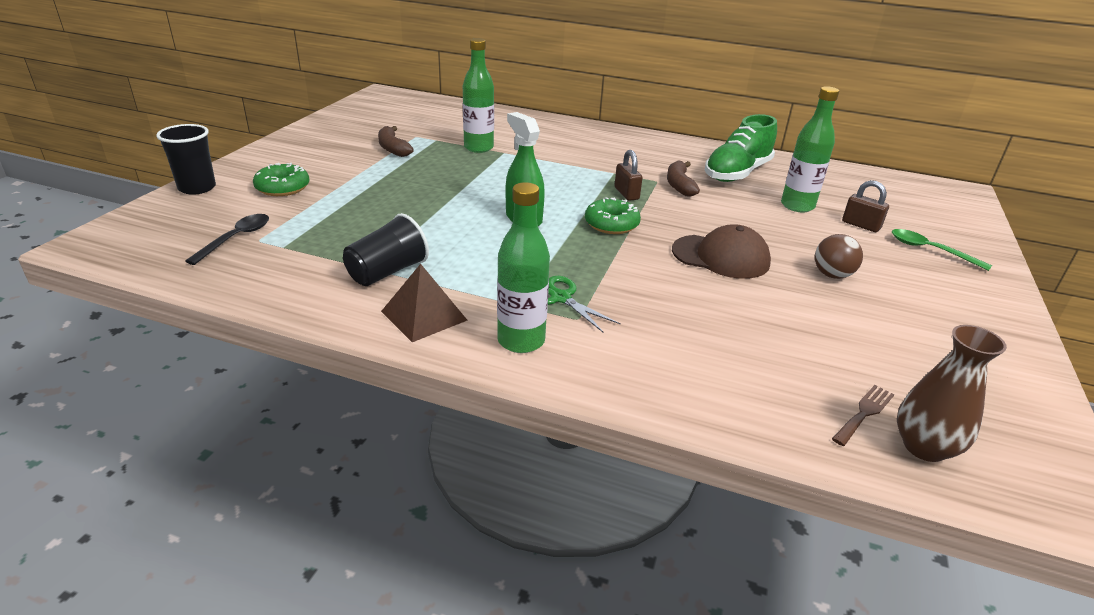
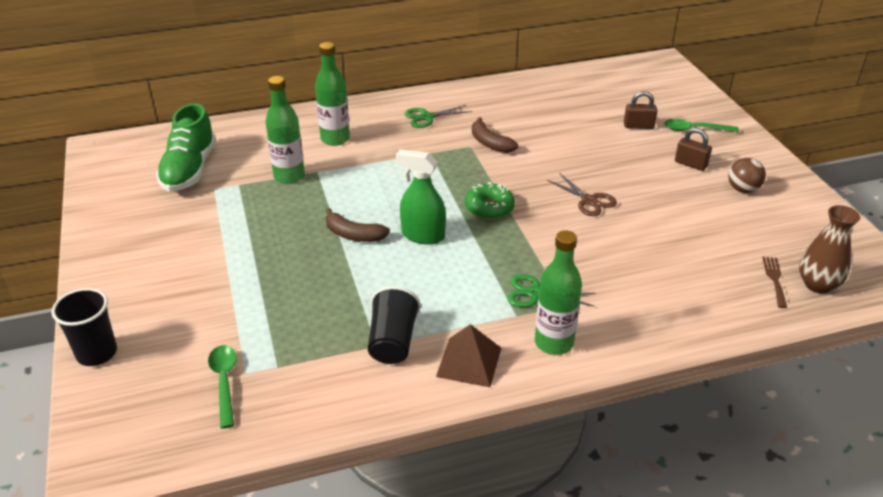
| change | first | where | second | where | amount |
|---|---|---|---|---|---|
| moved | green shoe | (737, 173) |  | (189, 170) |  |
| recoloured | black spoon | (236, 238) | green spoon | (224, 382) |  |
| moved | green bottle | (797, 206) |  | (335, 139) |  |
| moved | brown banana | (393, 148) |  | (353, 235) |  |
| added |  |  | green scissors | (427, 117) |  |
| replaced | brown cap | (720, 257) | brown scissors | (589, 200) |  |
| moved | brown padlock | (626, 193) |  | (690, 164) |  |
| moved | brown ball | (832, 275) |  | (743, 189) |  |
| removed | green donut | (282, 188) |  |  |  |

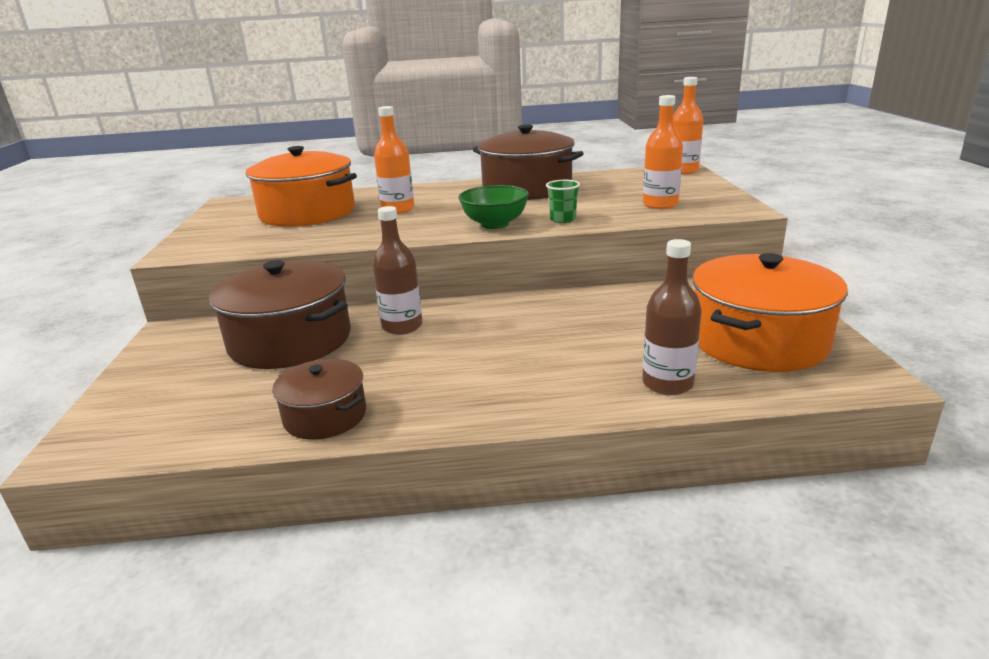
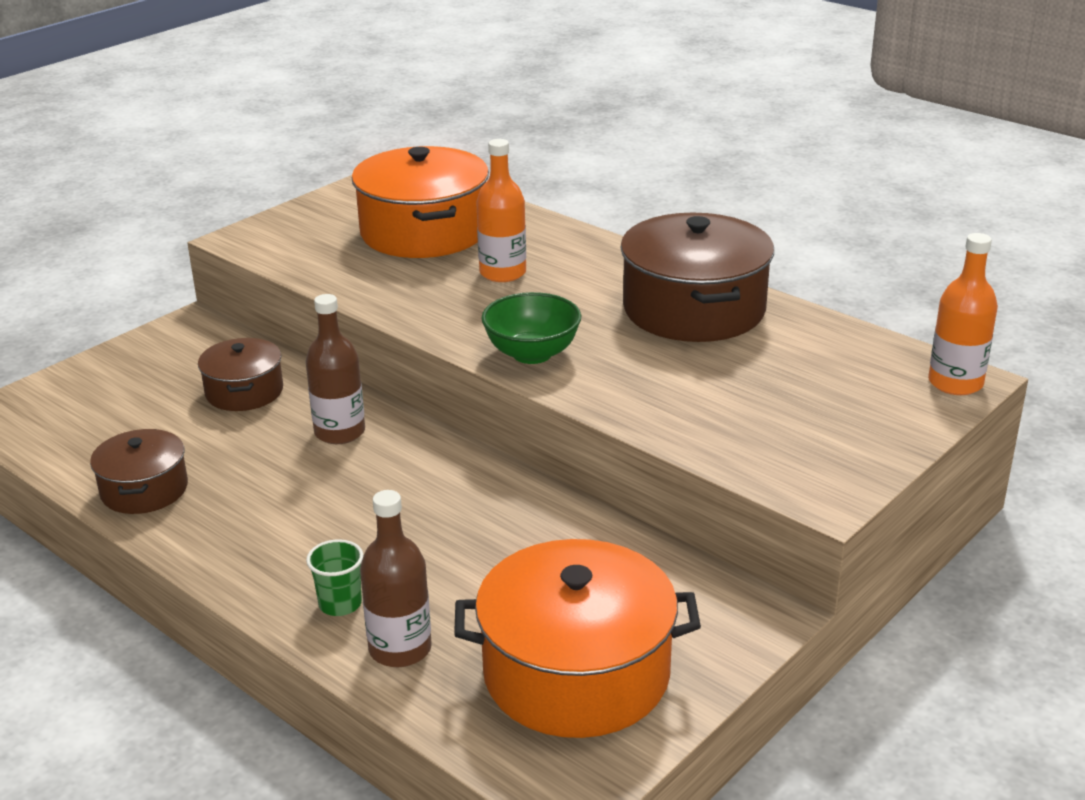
| change | first | where | second | where | amount |
|---|---|---|---|---|---|
| resized | brown pot | (290, 340) |  | (244, 391) | x0.55 |
| moved | green cup | (563, 219) |  | (340, 604) |  |
| removed | orange bottle | (660, 204) |  |  |  |

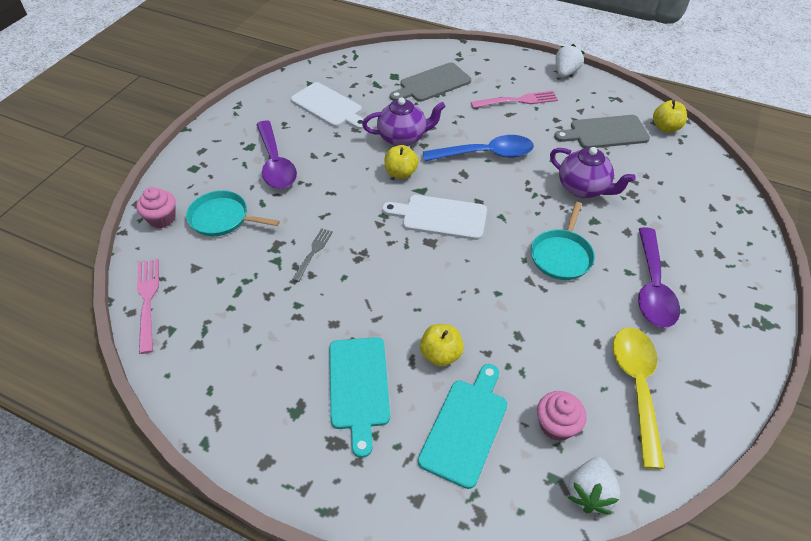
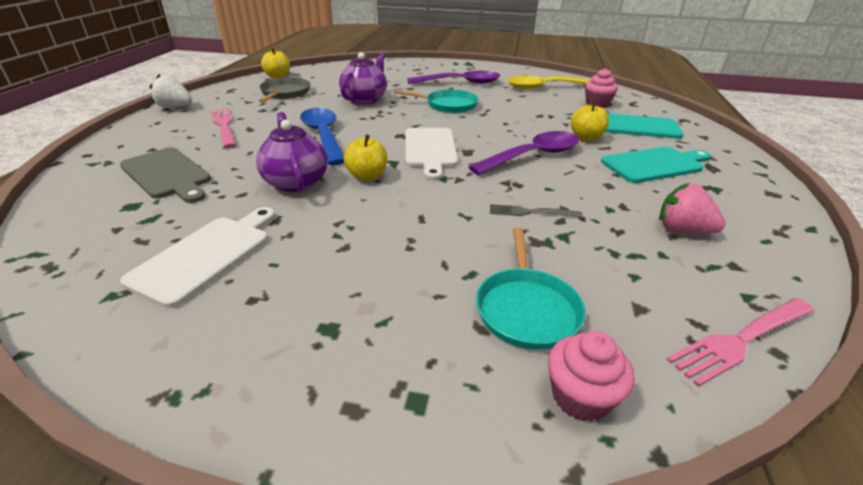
| change | first | where | second | where | amount |
|---|---|---|---|---|---|
| replaced | grey cutting board | (605, 132) | grey pan | (285, 93) |  |
| moved | purple spoon | (275, 163) |  | (533, 156) |  |
| added |  |  | pink strawberry | (682, 230) |  |
| removed | white strawberry | (589, 492) |  |  |  |

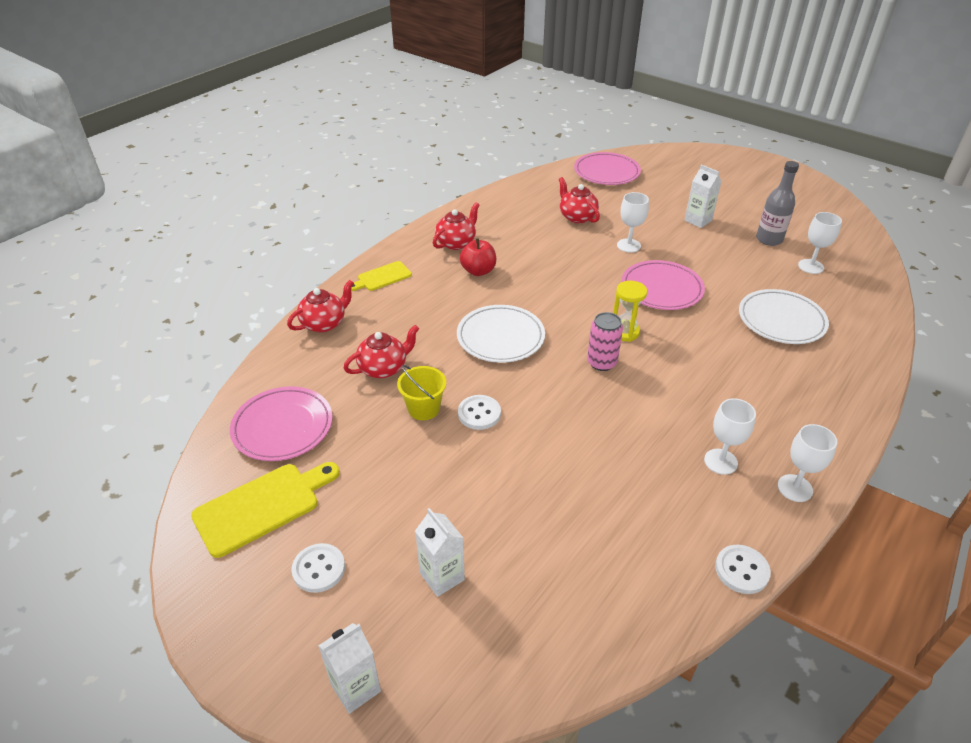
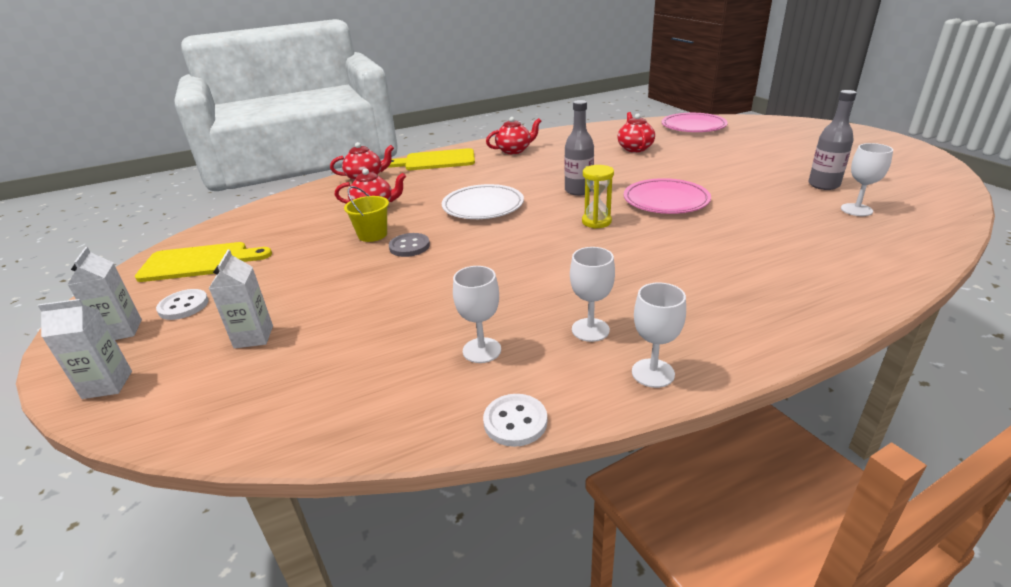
| change | first | where | second | where | amount |
|---|---|---|---|---|---|
| moved | white carton | (698, 220) |  | (121, 331) |  |
| resized | yellow cutting board | (382, 277) |  | (436, 161) | x1.65 |
| recoloured | white button | (479, 413) | grey button | (409, 246) |  |
| moved | white goblet | (628, 245) |  | (482, 350) |  |
| added |  |  | grey bottle | (578, 190) |  |
| removed | pink plate | (283, 427) |  |  |  |
| removed | red apple | (478, 271) |  |  |  |
| removed | pink can | (601, 363) |  |  |  |
| removed | white plate | (781, 320) |  |  |  |

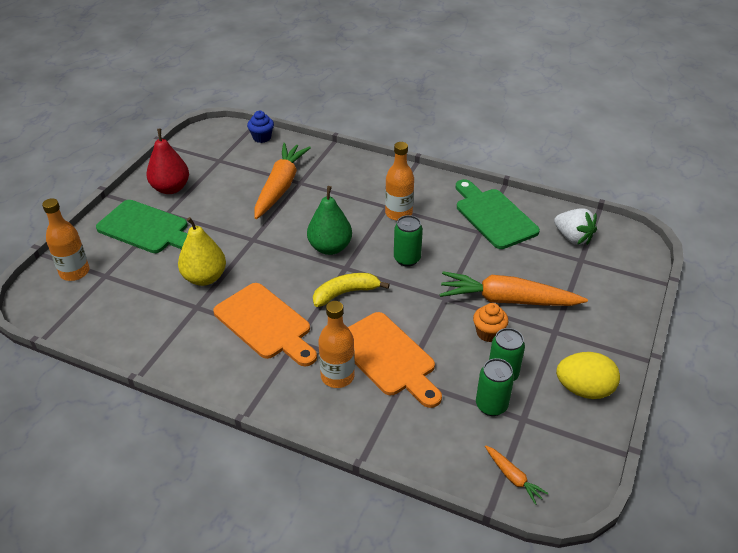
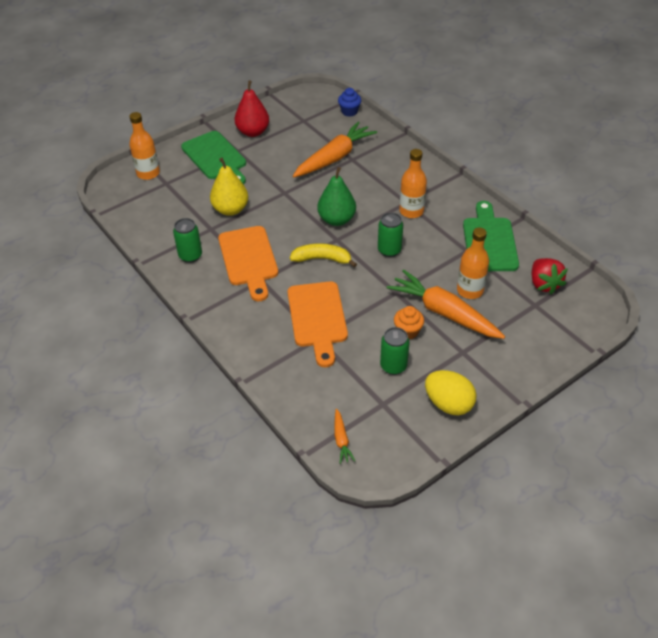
| change | first | where | second | where | amount |
|---|---|---|---|---|---|
| moved | green can | (491, 405) |  | (190, 256) |  |
| moved | orange bottle | (337, 376) |  | (470, 290) |  |
| recoloured | white strawberry | (572, 238) | red strawberry | (544, 284) |  |

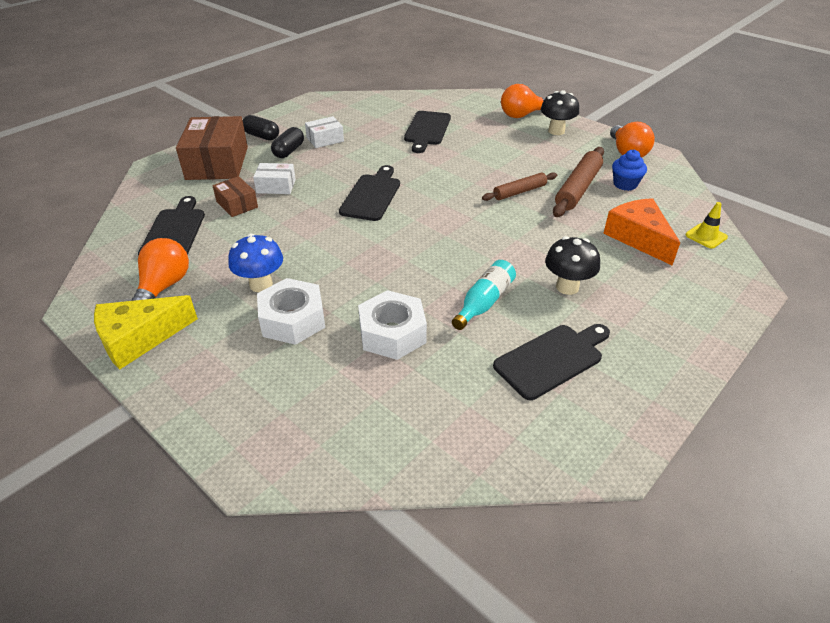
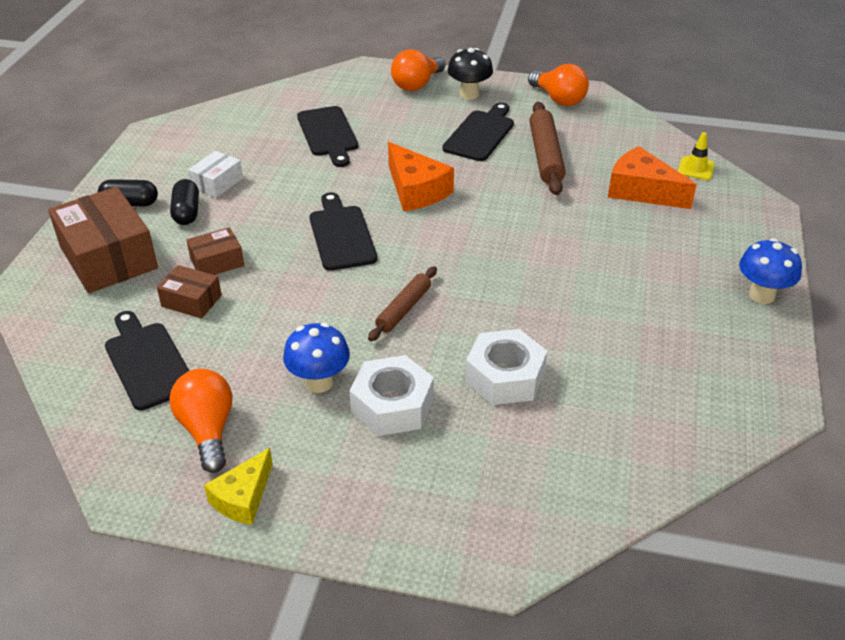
| change | first | where | second | where | amount |
|---|---|---|---|---|---|
| recoloured | white box | (276, 186) | brown box | (217, 262) |  |
| resized | yellow cheese | (139, 339) |  | (243, 498) | x0.66 |
| moved | brown rolling pin | (519, 192) |  | (403, 309) |  |
| added |  |  | orange cheese | (416, 190) |  |
| moved | black cutting board | (552, 359) |  | (480, 134) |  |
| added |  |  | blue mushroom | (761, 295) |  |
| removed | turquoise bottle | (484, 302) |  |  |  |
| removed | black mushroom | (567, 287) |  |  |  |
| removed | blue cupcake | (625, 184) |  |  |  |

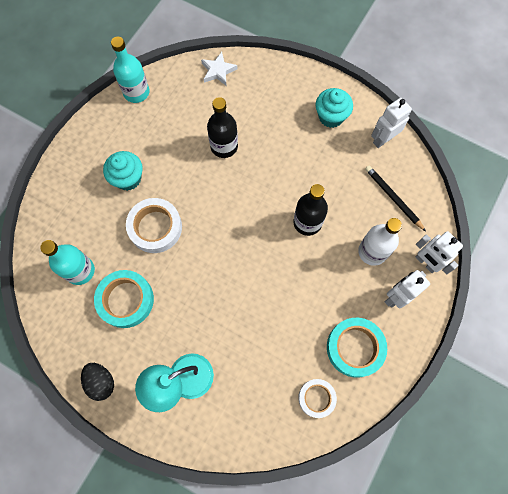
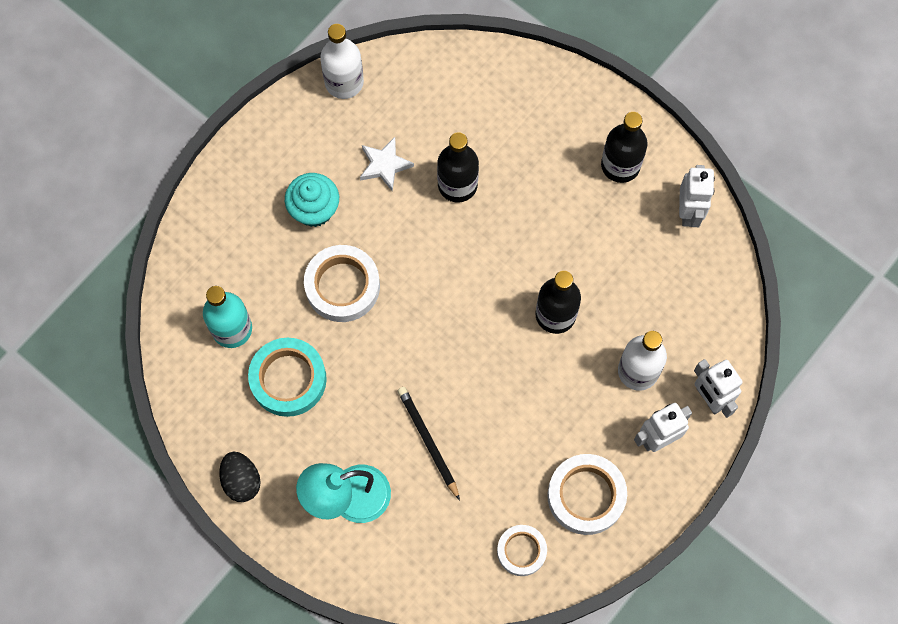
| change | first | where | second | where | amount |
|---|---|---|---|---|---|
| recoloured | turquoise bottle | (136, 92) | white bottle | (344, 82) |  |
| moved | white star | (218, 71) |  | (384, 165) |  |
| moved | black pencil | (393, 198) |  | (428, 442) |  |
| recoloured | turquoise tape | (355, 348) | white tape | (586, 496) |  |
| replaced | turquoise cupcake | (331, 116) | black bottle | (620, 165) |  |
| turned | white robot | (383, 139) |  | (688, 212) | 120 degrees clockwise |

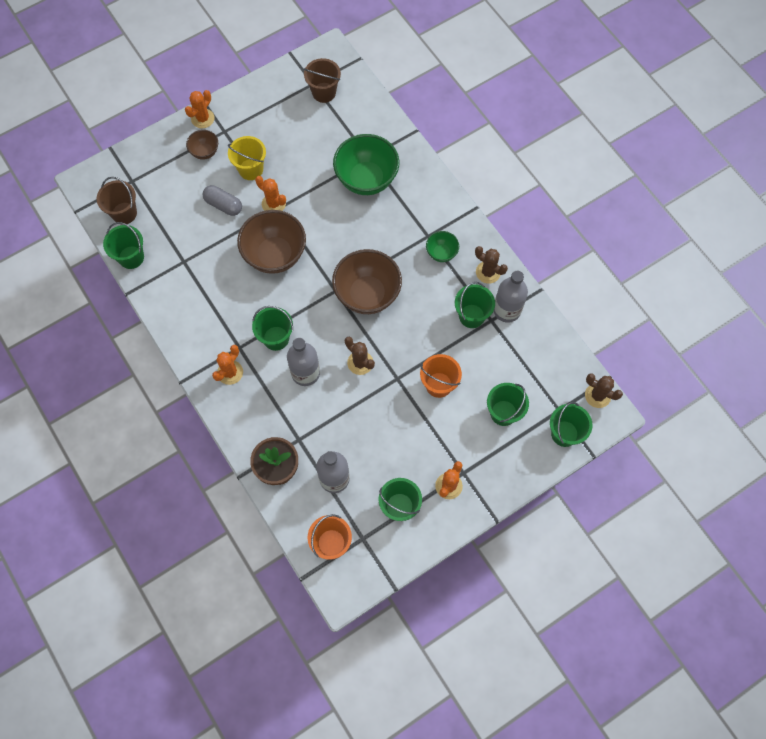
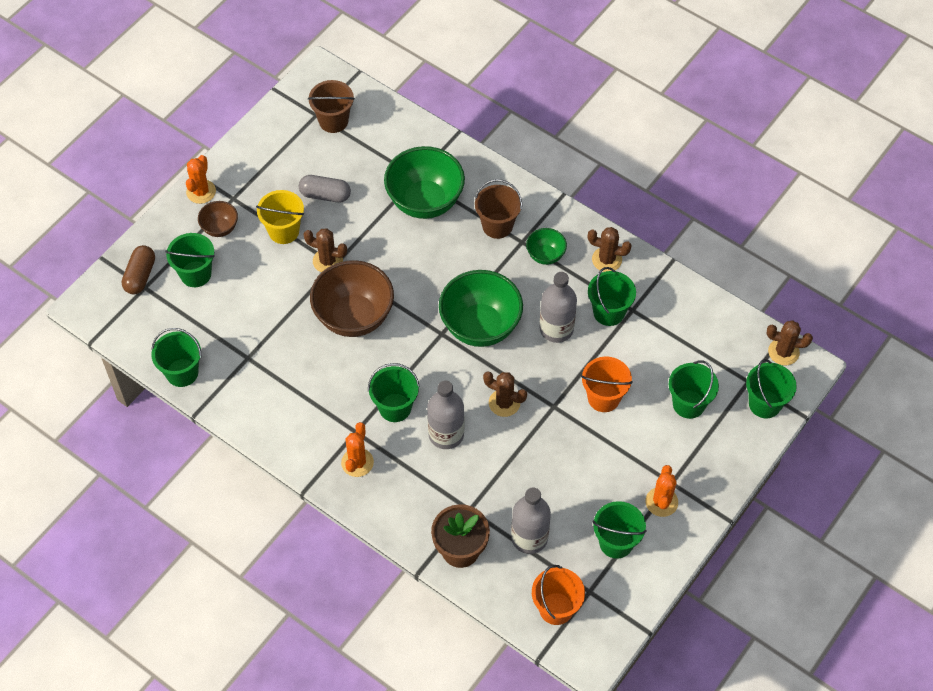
| change | first | where | second | where | amount |
|---|---|---|---|---|---|
| added |  |  | brown capsule | (140, 276) |  |
| added |  |  | green bucket | (195, 274) |  |
| moved | grey capsule | (223, 205) |  | (325, 195) |  |
| recoloured | orange cactus | (273, 204) | brown cactus | (327, 261) |  |
| recoloured | brown bowl | (367, 294) | green bowl | (480, 326) |  |
| moved | brown bucket | (124, 213) |  | (497, 225) |  |
| moved | grey bottle | (507, 310) |  | (556, 329) |  |

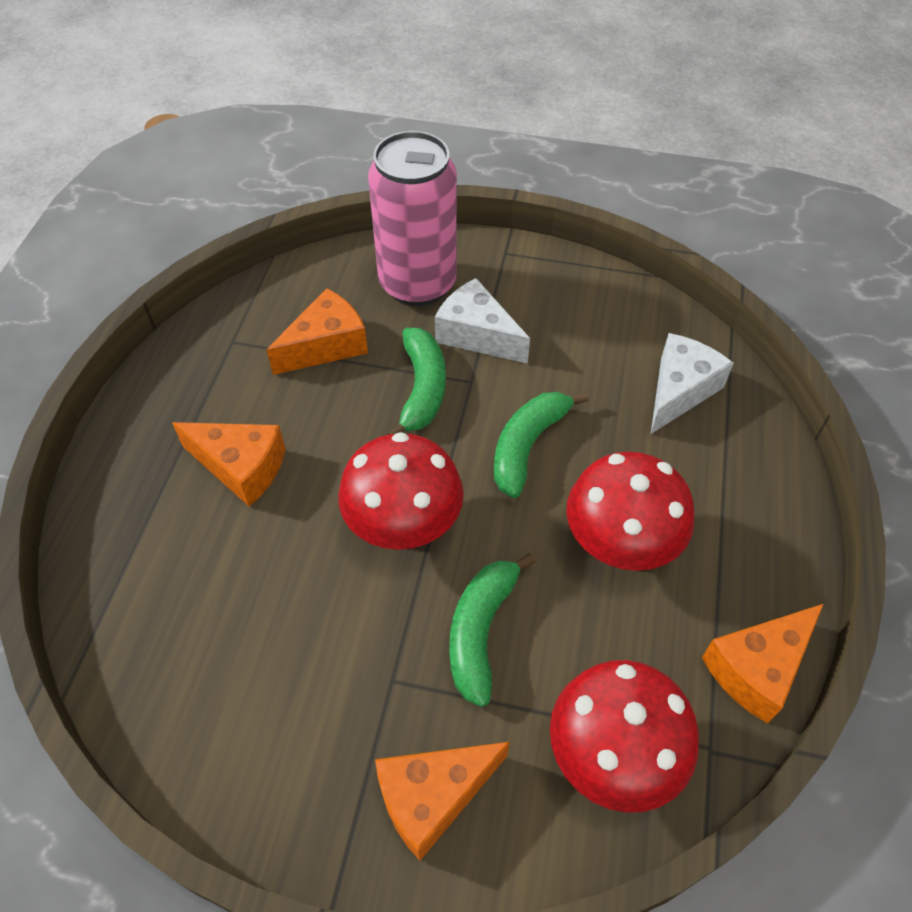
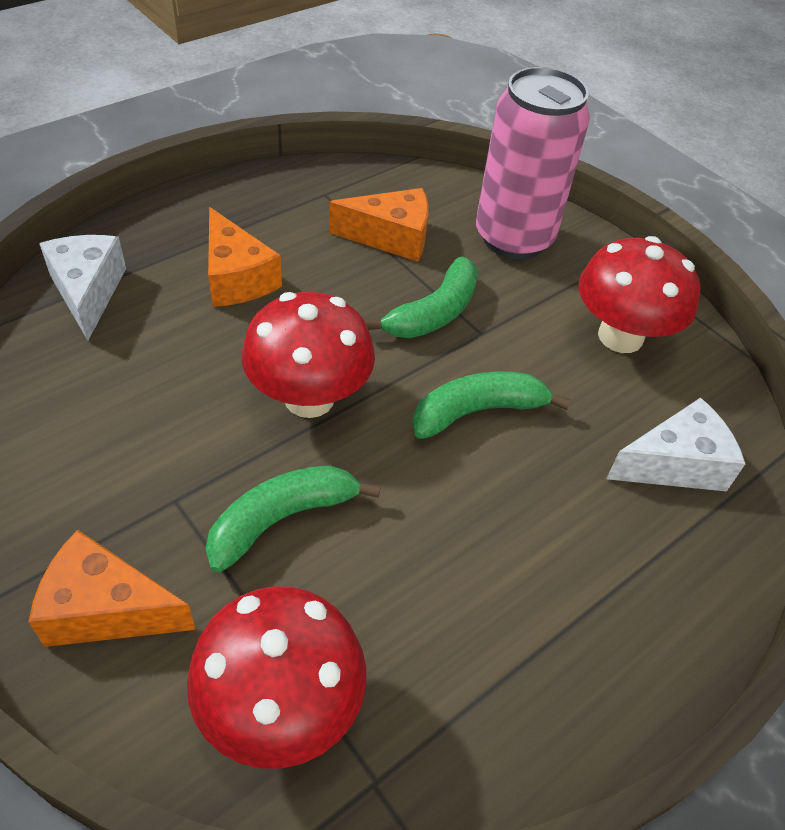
| change | first | where | second | where | amount |
|---|---|---|---|---|---|
| moved | white cheese | (477, 335) |  | (88, 292) |  |
| moved | red mushroom | (620, 544) |  | (620, 336) |  |
| removed | orange cheese | (757, 668) |  |  |  |

